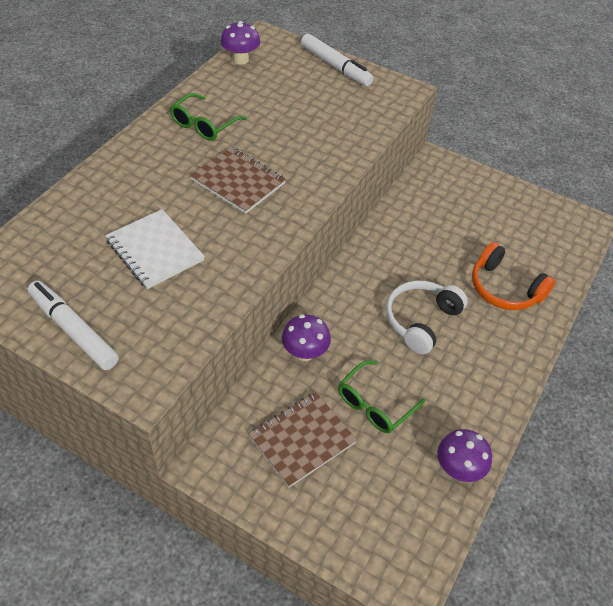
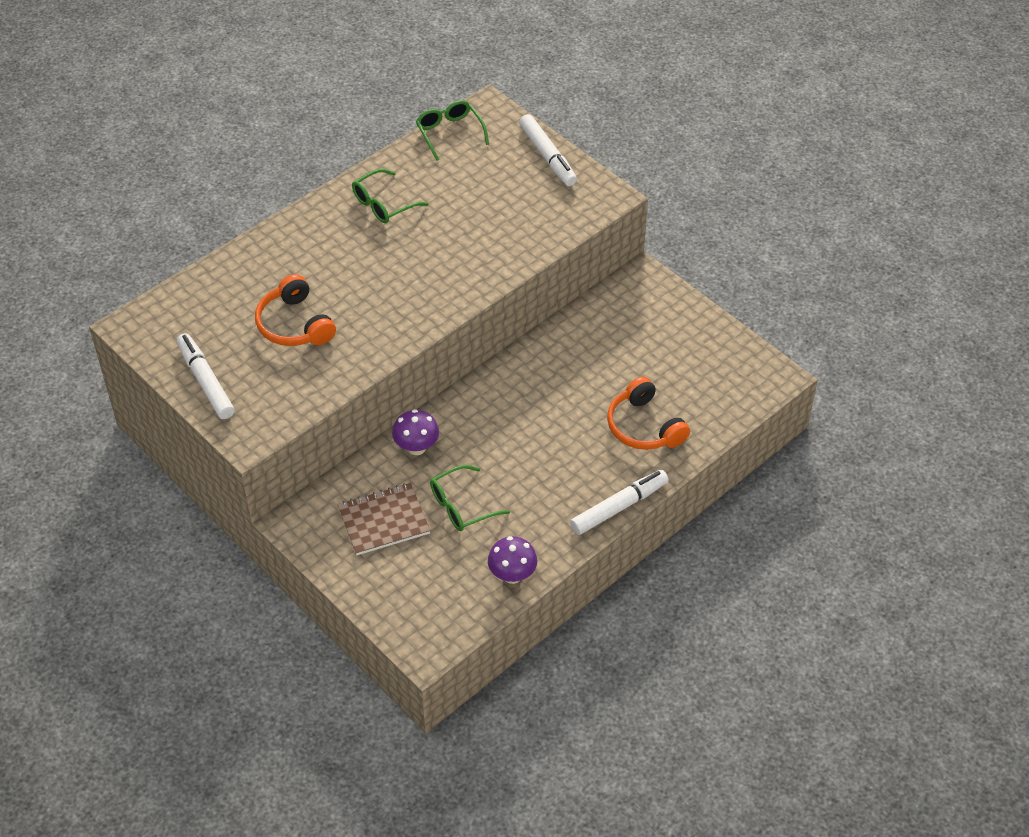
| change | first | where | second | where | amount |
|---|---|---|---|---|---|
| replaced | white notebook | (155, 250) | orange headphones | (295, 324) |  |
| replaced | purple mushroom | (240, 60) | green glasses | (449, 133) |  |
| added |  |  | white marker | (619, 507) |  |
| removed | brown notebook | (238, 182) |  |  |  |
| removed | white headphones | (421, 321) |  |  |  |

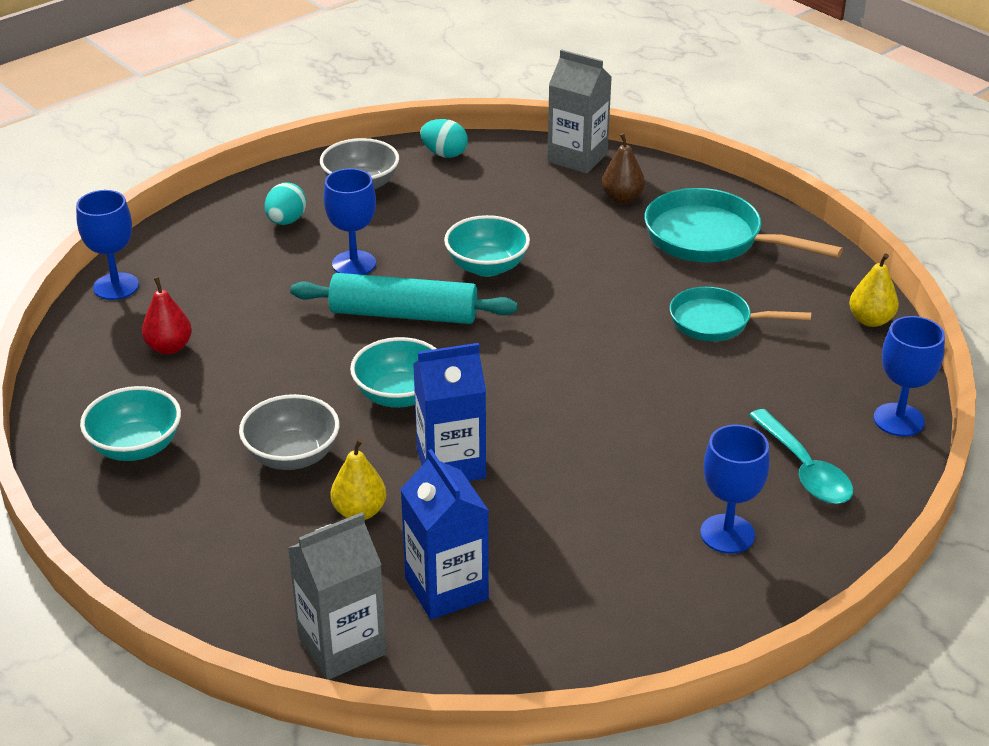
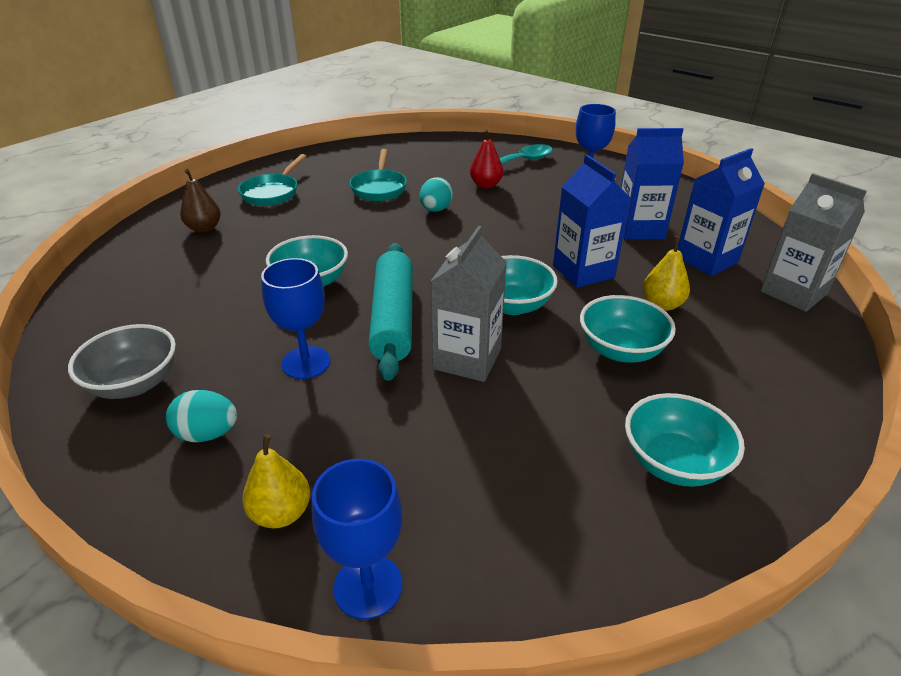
| change | first | where | second | where | amount |
|---|---|---|---|---|---|
| resized | turquoise pan | (711, 239) |  | (272, 192) | x0.65 |
| moved | yellow pear | (870, 320) |  | (281, 513) |  |
| moved | turquoise egg | (444, 154) |  | (436, 210) |  |
| moved | grey carton | (577, 158) |  | (467, 359) |  |
| moved | red pear | (169, 347) |  | (486, 185) |  |
| recoloured | grey bowl | (292, 456) | turquoise bowl | (621, 350) |  |
| added |  |  | blue carton | (639, 229) |  |
| removed | blue goblet | (898, 420) |  |  |  |

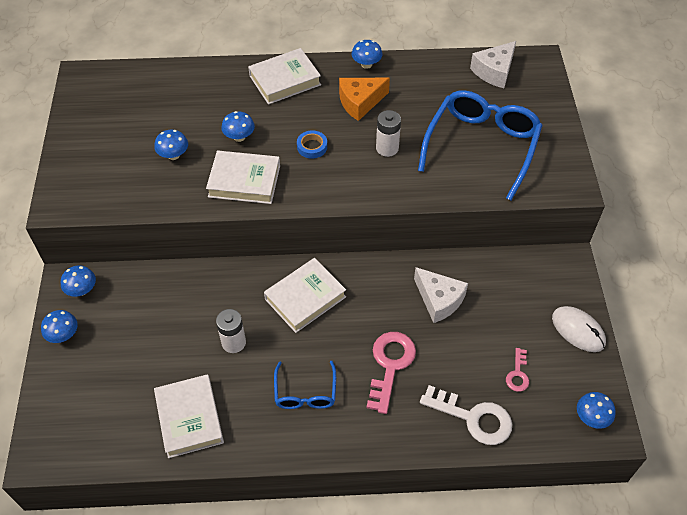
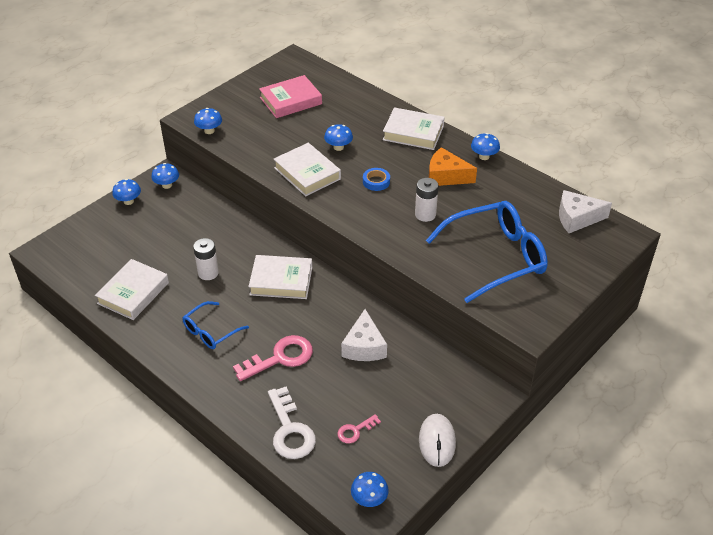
| change | first | where | second | where | amount |
|---|---|---|---|---|---|
| moved | blue mushroom | (173, 155) |  | (209, 131) |  |
| added |  |  | pink book | (290, 101) |  |

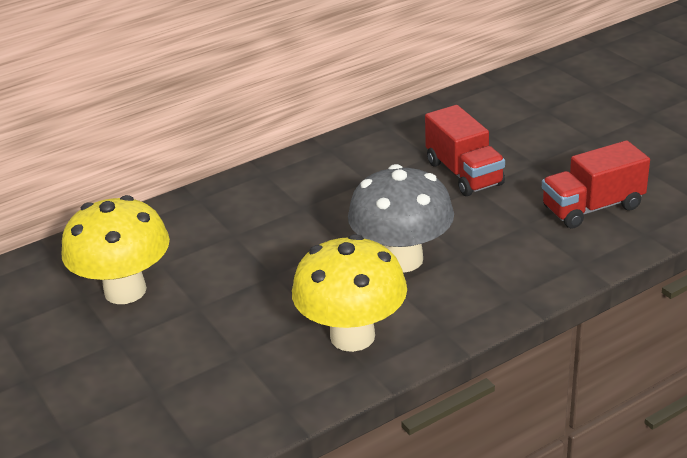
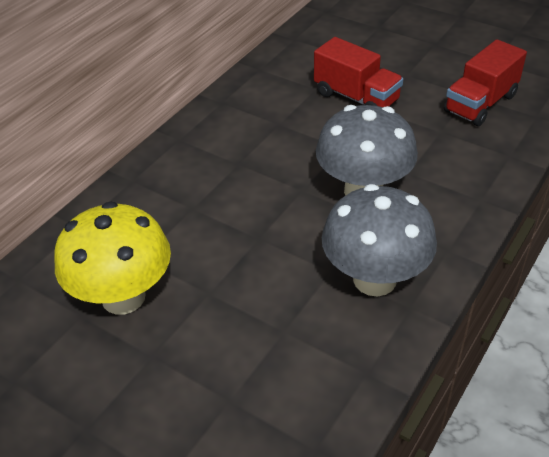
| change | first | where | second | where | amount |
|---|---|---|---|---|---|
| recoloured | yellow mushroom | (352, 336) | grey mushroom | (374, 279) |  |

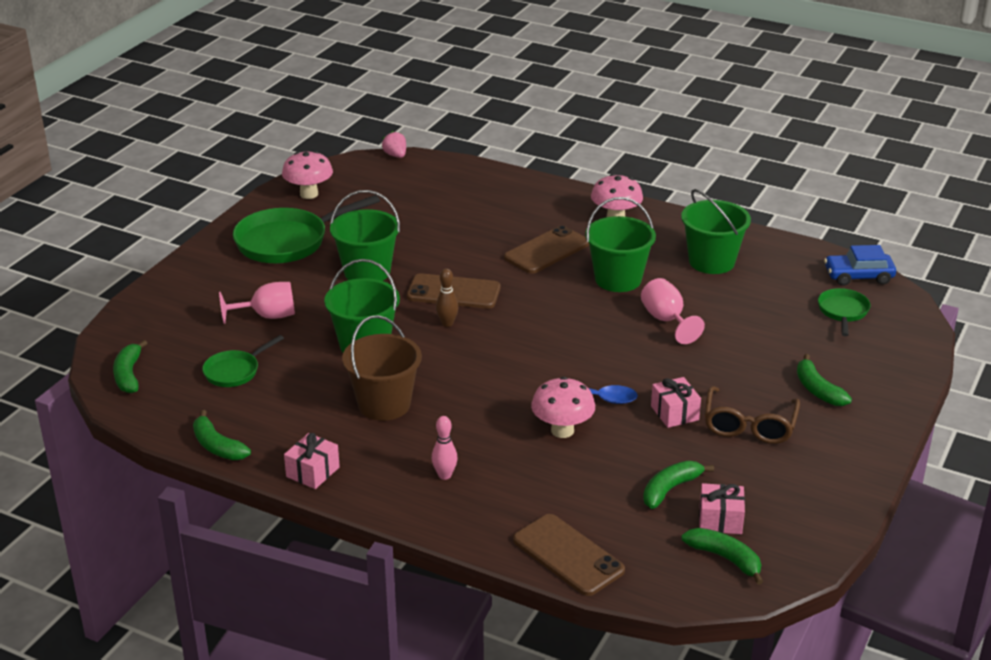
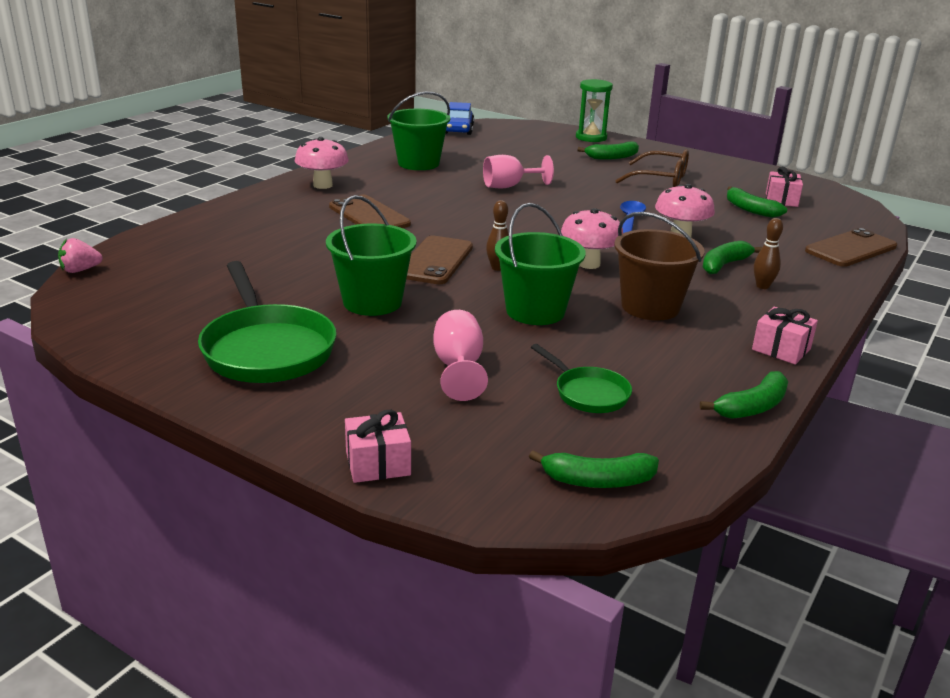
| change | first | where | second | where | amount |
|---|---|---|---|---|---|
| moved | pink gift | (674, 413) |  | (378, 463) |  |
| moved | pink mushroom | (309, 194) |  | (588, 264) |  |
| added |  |  | green hourglass | (591, 137) |  |
| moved | green banana | (725, 558) |  | (724, 265) |  |
| recoloured | pink bowling pin | (444, 475) | brown bowling pin | (762, 286) |  |
| removed | green bucket | (618, 279) |  |  |  |
| removed | green pan | (842, 312) |  |  |  |

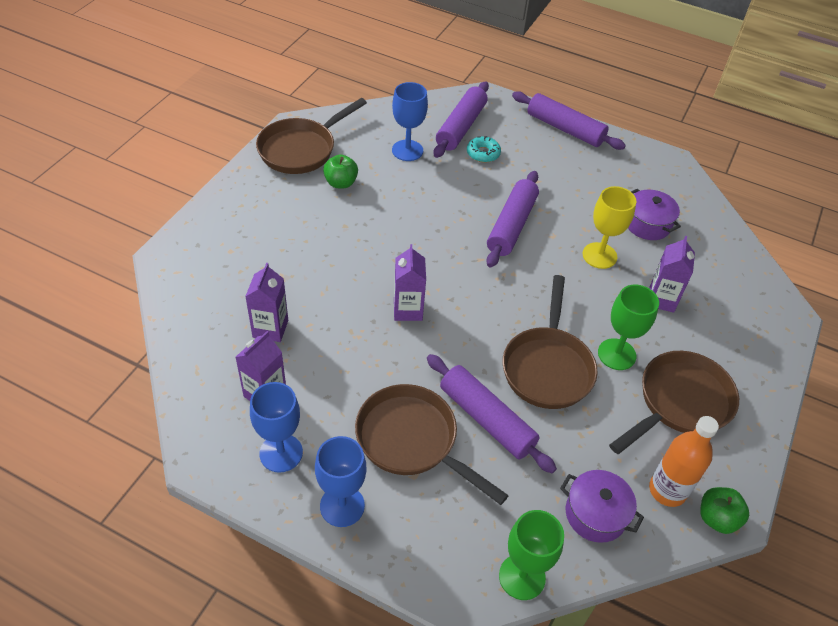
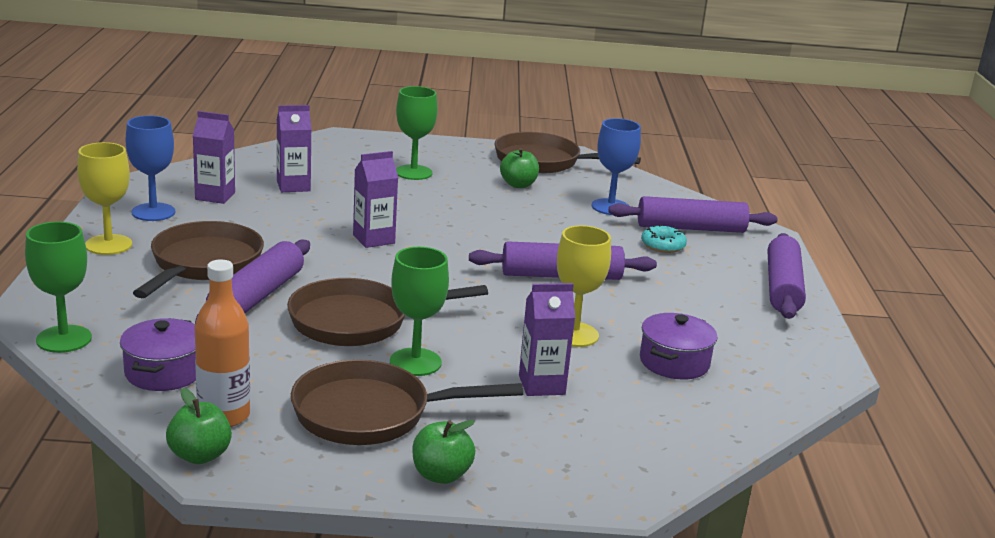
| change | first | where | second | where | amount |
|---|---|---|---|---|---|
| recoloured | blue goblet | (342, 506) | yellow goblet | (108, 245) |  |
| turned | brown pan | (680, 403) |  | (371, 413) | 150 degrees clockwise |
| added |  |  | green goblet | (413, 172) |  |
| added |  |  | green apple | (441, 475) |  |

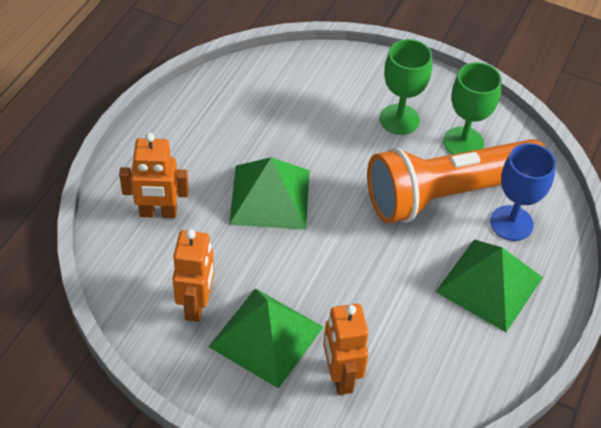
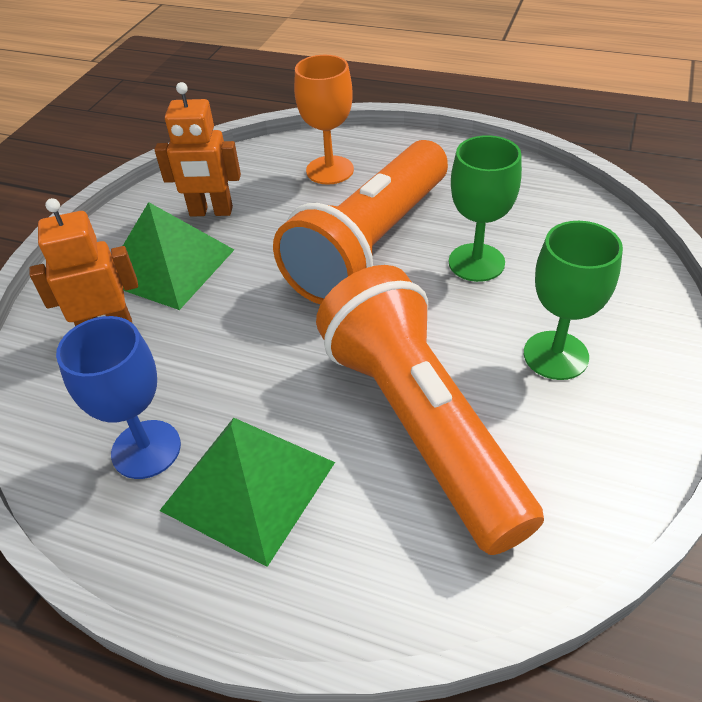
| change | first | where | second | where | amount |
|---|---|---|---|---|---|
| moved | blue goblet | (511, 223) |  | (146, 449) |  |
| replaced | green pyramid | (270, 196) | orange flashlight | (371, 244) |  |
| replaced | orange robot | (158, 213) | orange goblet | (330, 170) |  |
| moved | green goblet | (463, 142) |  | (476, 262) |  |

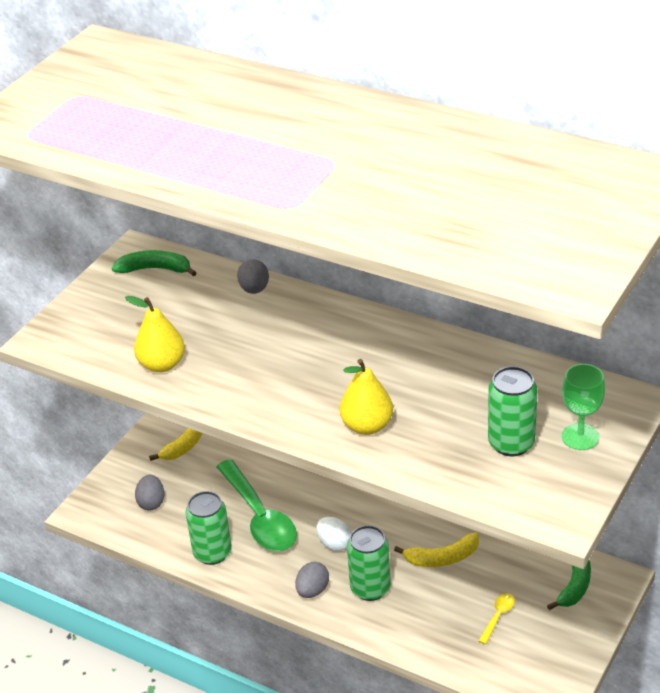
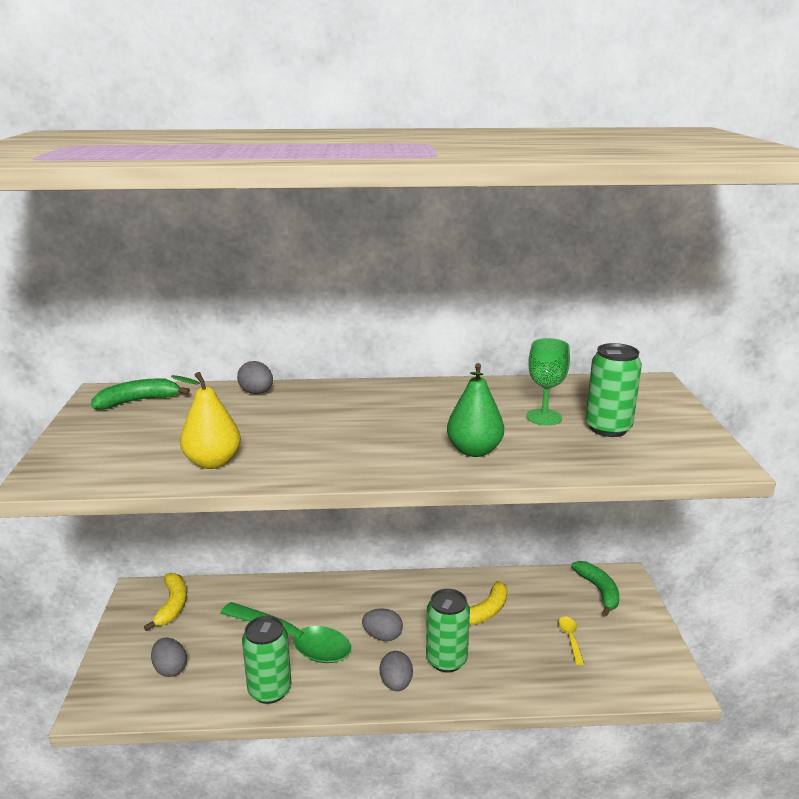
| change | first | where | second | where | amount |
|---|---|---|---|---|---|
| recoloured | white egg | (334, 544) | grey egg | (383, 636) |  |
| recoloured | yellow pear | (367, 426) | green pear | (474, 451) |  |
| moved | green goblet | (580, 437) |  | (544, 417) |  |

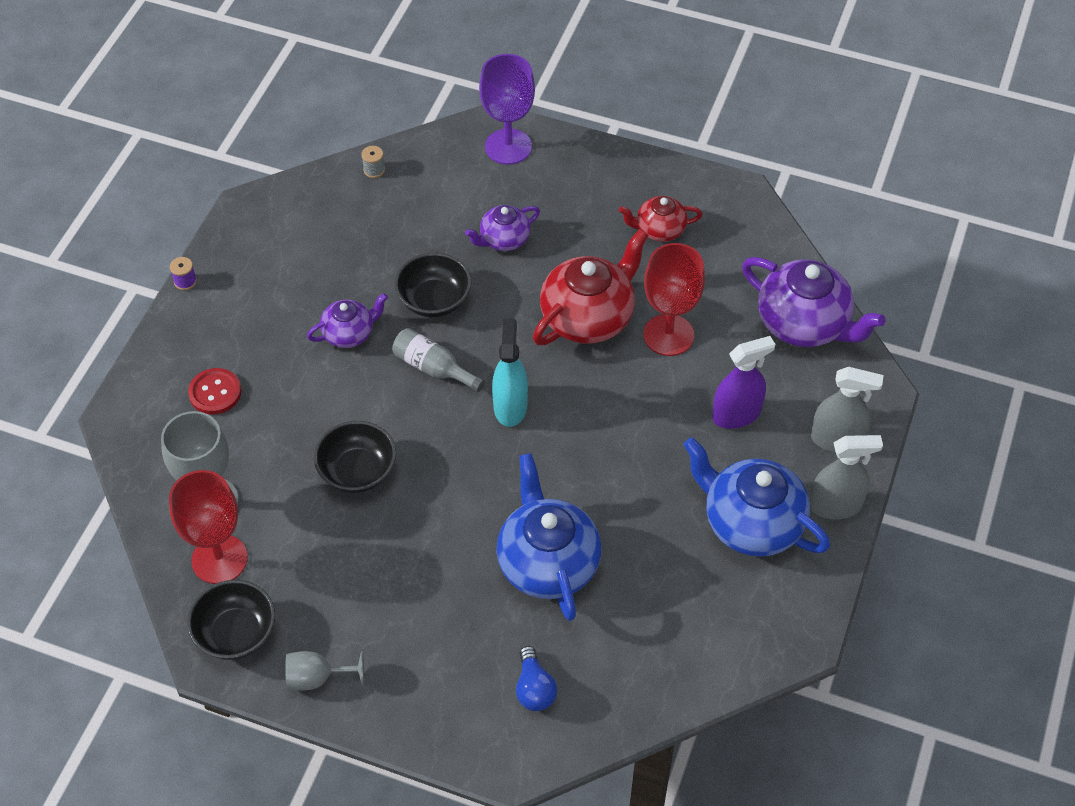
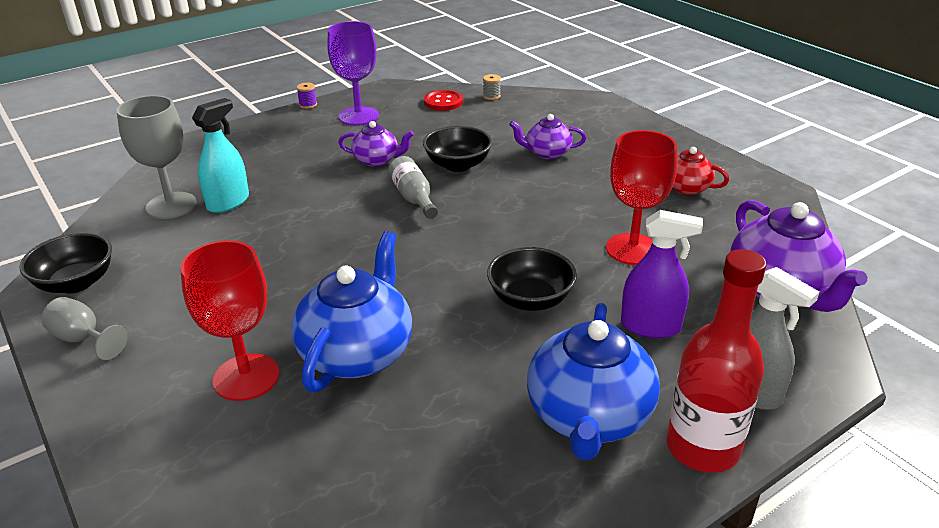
| change | first | where | second | where | amount |
|---|---|---|---|---|---|
| moved | red goblet | (219, 559) |  | (246, 377) |  |
| moved | turquoise spray bottle | (510, 406) |  | (228, 202) |  |
| moved | purple goblet | (508, 147) |  | (358, 116) |  |
| moved | red button | (215, 392) |  | (443, 102) |  |
| moved | black bowl | (357, 471) |  | (530, 299) |  |
| turned | blue teapot | (751, 523) |  | (589, 417) | 150 degrees counterclockwise |
| replaced | grey spray bottle | (835, 505) | red bottle | (702, 448) |  |
| removed | blue light bulb | (534, 688) |  |  |  |
| removed | red teapot | (588, 317) |  |  |  |

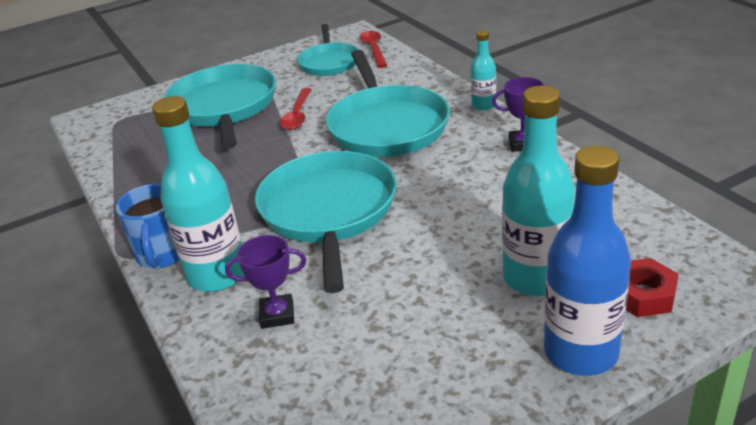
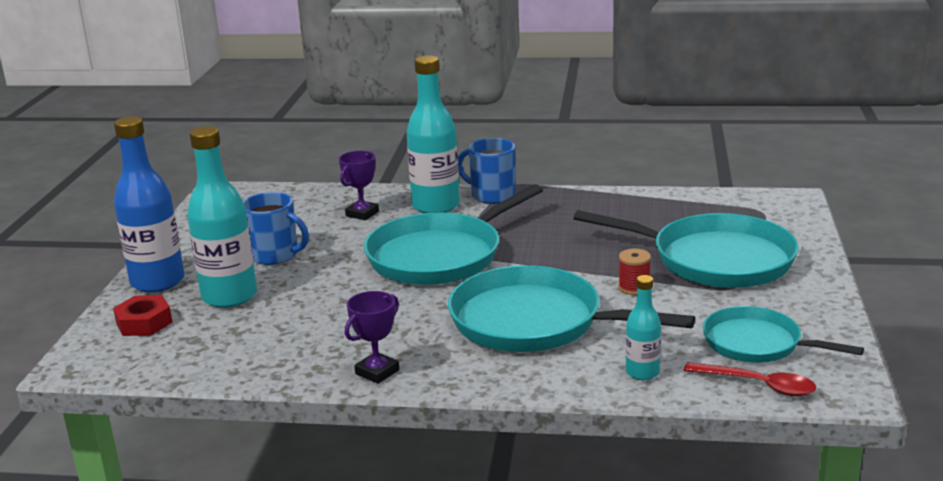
| change | first | where | second | where | amount |
|---|---|---|---|---|---|
| added |  |  | blue mug | (275, 255) |  |
| turned | turquoise pan | (328, 212) |  | (439, 256) | 105 degrees clockwise |
| replaced | red spoon | (297, 115) | red spool | (634, 288) |  |
| moved | turquoise bottle | (483, 105) |  | (642, 372) |  |

